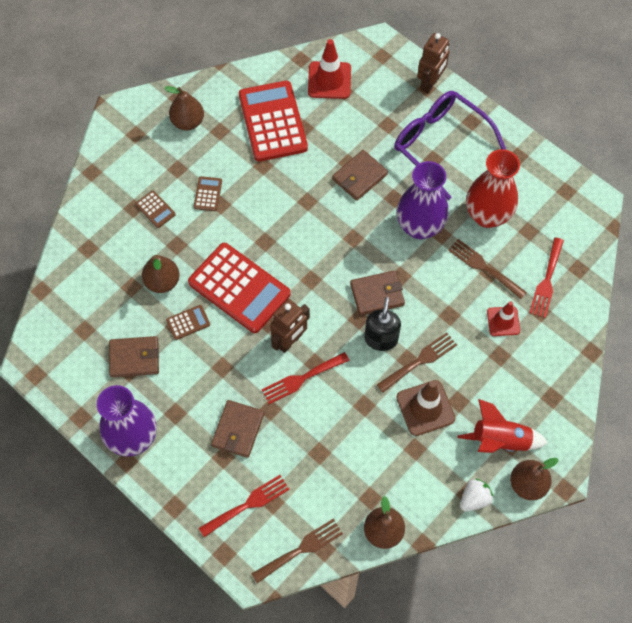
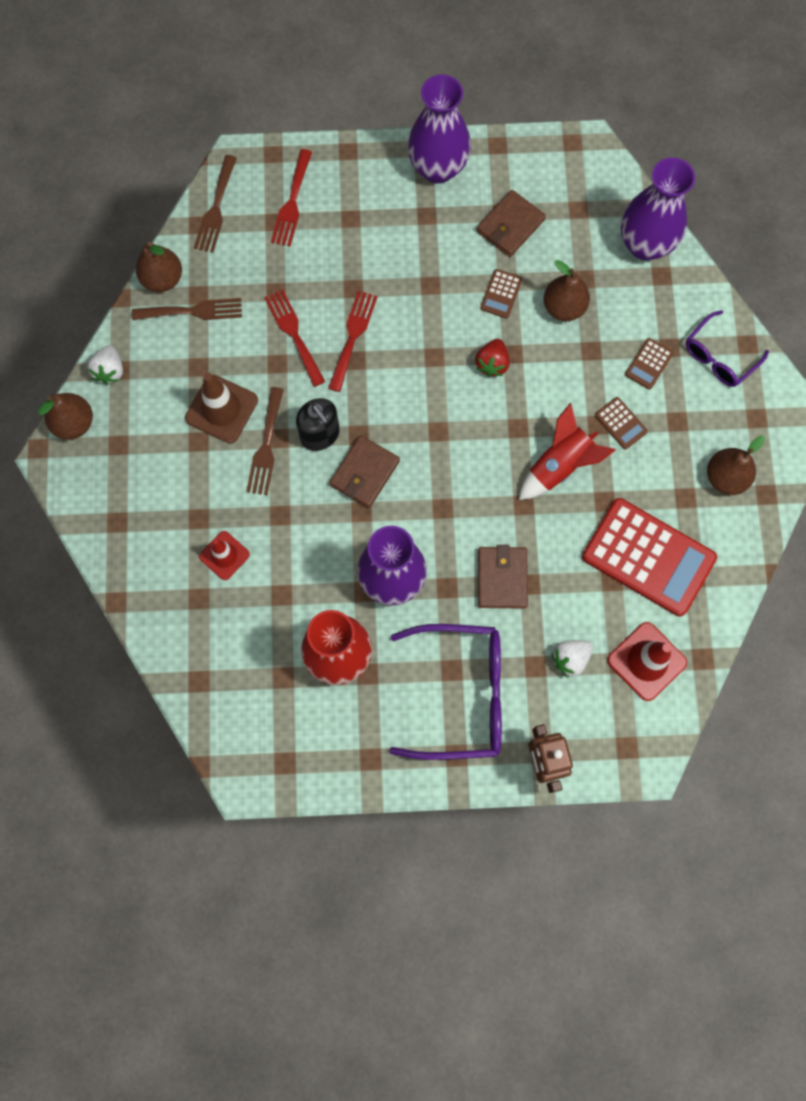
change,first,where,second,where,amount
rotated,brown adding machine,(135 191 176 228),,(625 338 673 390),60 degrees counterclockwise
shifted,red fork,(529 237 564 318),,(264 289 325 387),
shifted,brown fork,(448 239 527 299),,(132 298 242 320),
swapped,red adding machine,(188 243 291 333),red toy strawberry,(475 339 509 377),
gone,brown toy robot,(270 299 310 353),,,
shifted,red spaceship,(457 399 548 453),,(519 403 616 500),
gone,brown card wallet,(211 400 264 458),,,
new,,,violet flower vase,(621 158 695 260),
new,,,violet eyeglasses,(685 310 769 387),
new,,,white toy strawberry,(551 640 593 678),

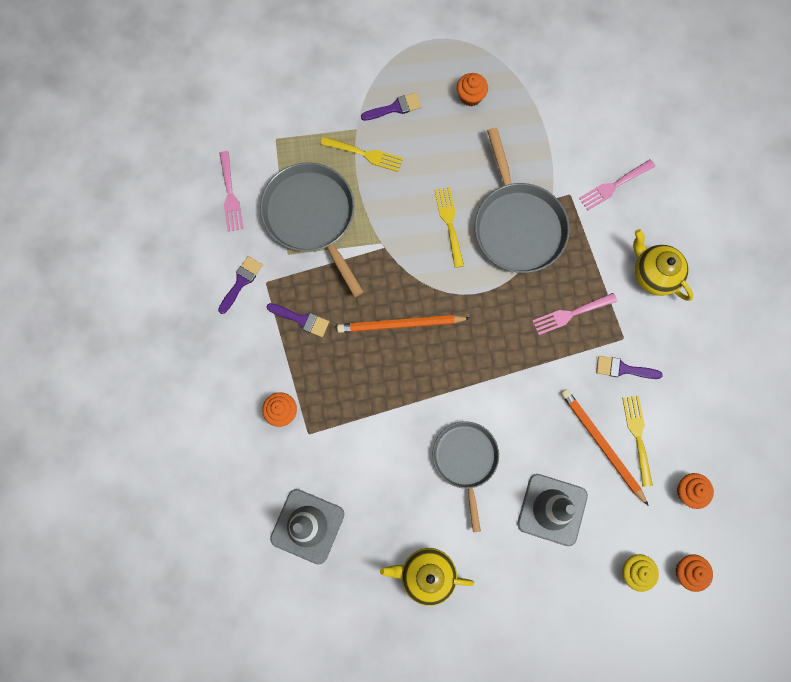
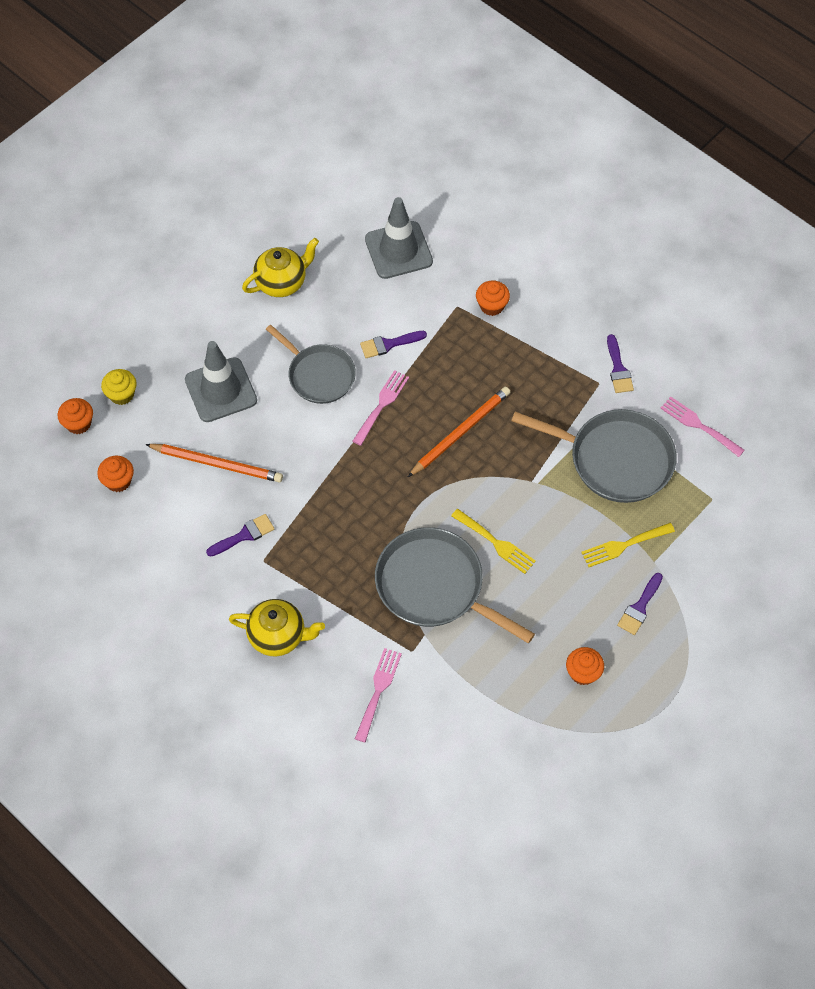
change,first,where,second,where,amount
shifted,rose-pink fork,(532 293 617 335),,(352 370 409 446),
shifted,violet brush,(267 303 329 337),,(360 331 427 358),
gone,bright yellow fork,(622 396 653 487),,,

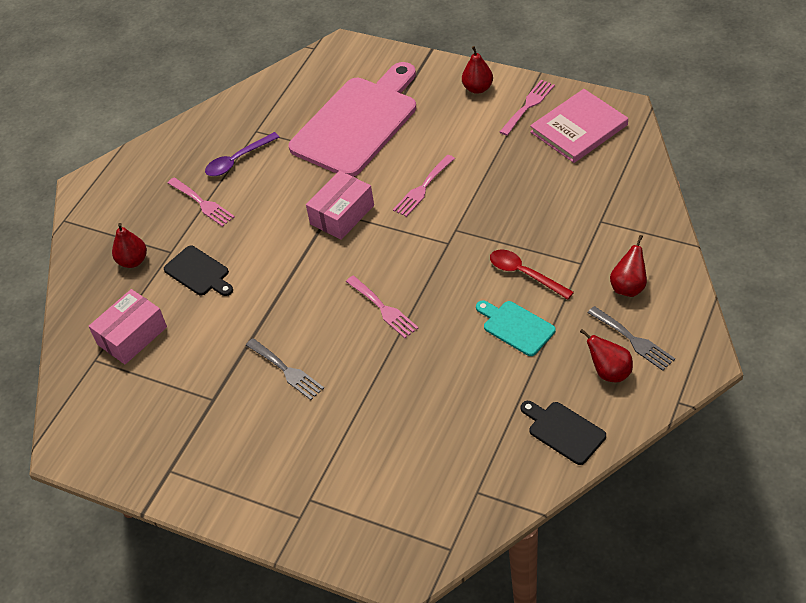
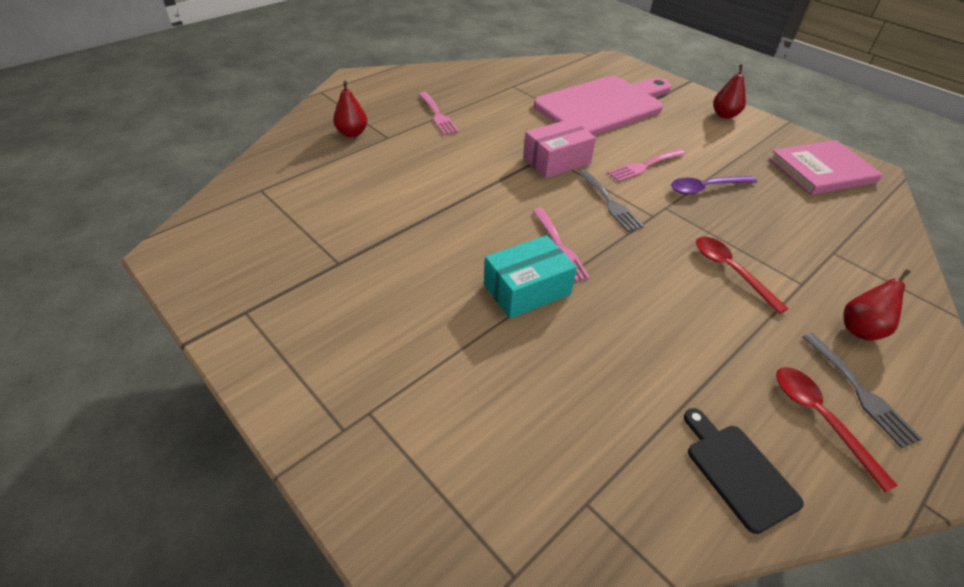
change,first,where,second,where,amount
gone,rose-pink fork,(500 80 555 136),,,
shifted,violet spoon,(205 132 280 176),,(671 176 757 195),
gone,black cutting board,(164 246 233 296),,,
gone,rose-pink package,(89 289 167 364),,,
gone,teal cutting board,(476 300 556 356),,,
swapped,red pear fruit,(580 329 633 382),red spoon,(776 367 898 492),
shifted,grey fork,(246 338 324 400),,(578 170 644 232),
new,,,teal package,(484 235 577 319),

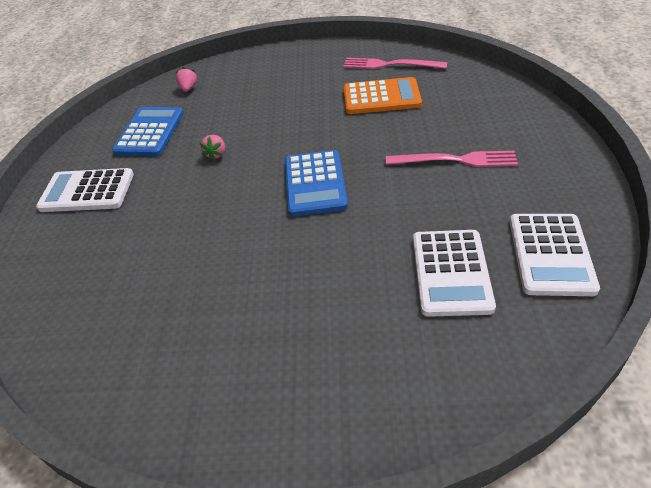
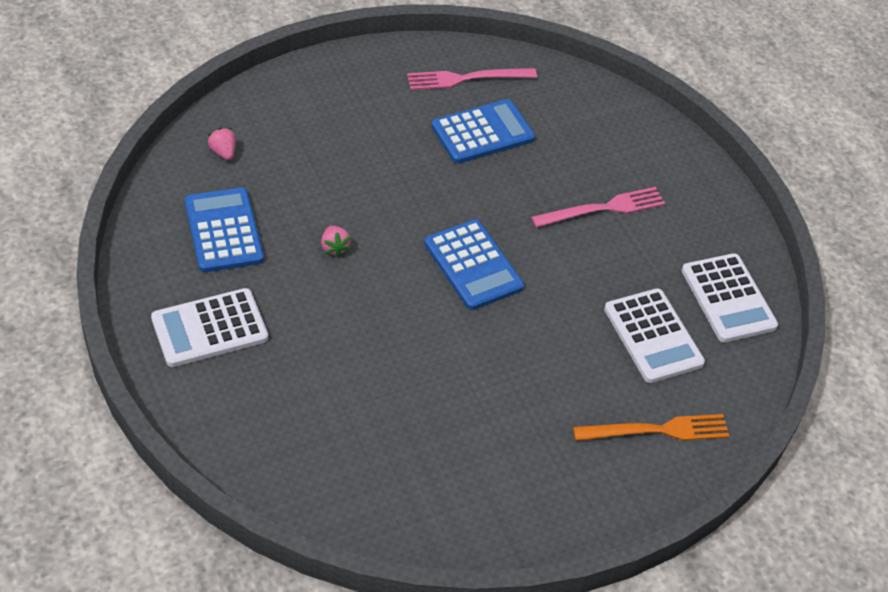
change,first,where,second,where,amount
repainted,orange adding machine,(344 77 422 114),blue adding machine,(431 99 535 163),
new,,,orange fork,(573 414 729 441),

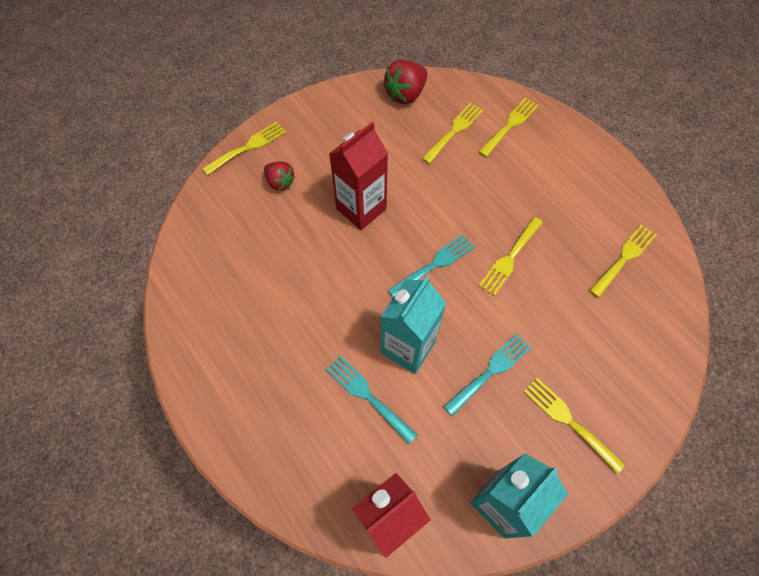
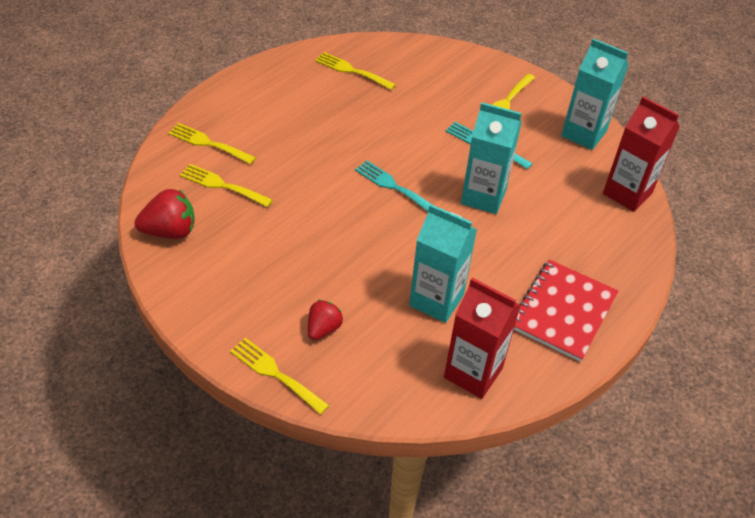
change,first,where,second,where,amount
rotated,red toy strawberry,(383 60 427 104),,(135 189 195 239),45 degrees counterclockwise
shifted,red milk carton,(329 122 388 230),,(444 278 521 399),
gone,bright yellow fork,(479 217 543 296),,,
gone,teal fork,(326 355 418 444),,,
new,,,teal milk carton,(409 204 477 323),
new,,,red notepad,(514 259 618 362),

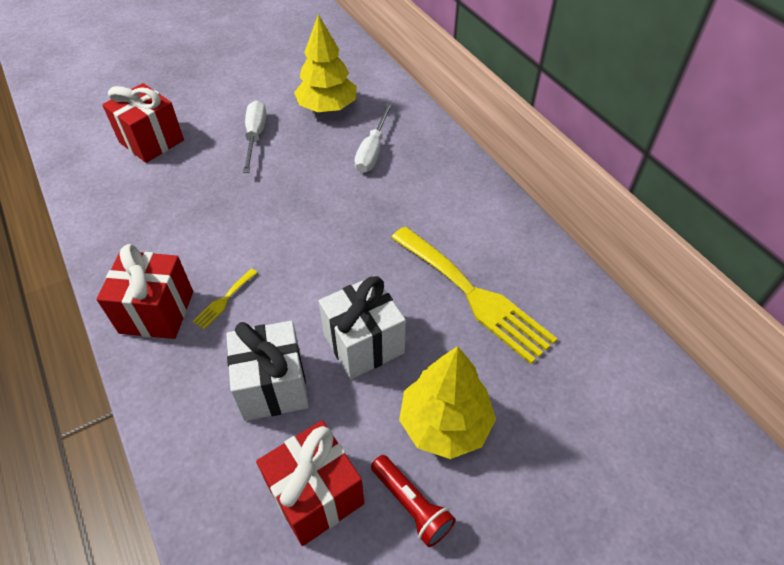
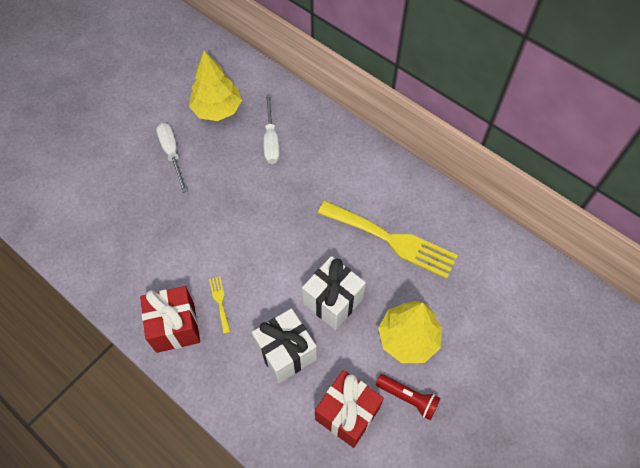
change,first,where,second,where,amount
gone,red wrapped gift,(102 83 184 163),,,
rotated,bright yellow fork,(192 268 258 329),,(209 276 230 334),150 degrees clockwise

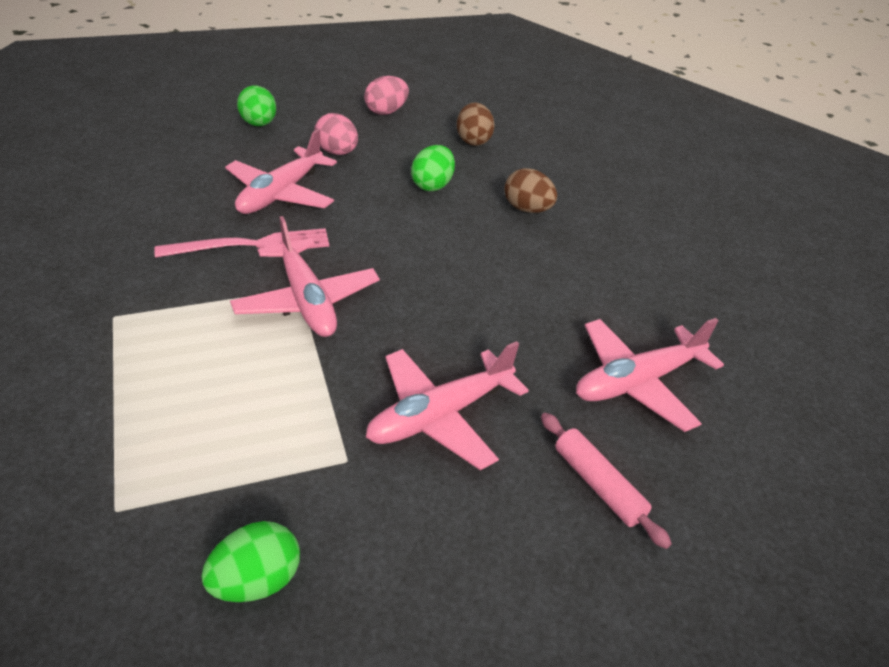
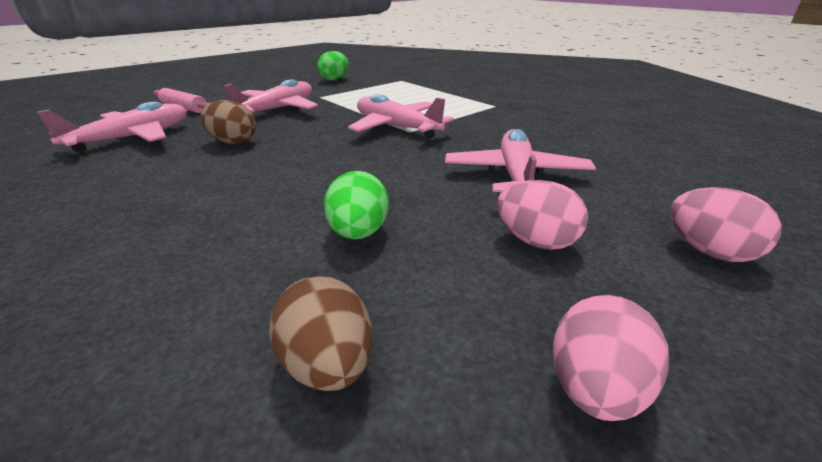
change,first,where,second,where,amount
repainted,leaf-green egg,(237 85 276 126),rose-pink egg,(670 187 781 262),
shifted,brown egg,(505 168 557 213),,(200 100 256 144),
gone,rose-pink fork,(154 228 329 258),,,

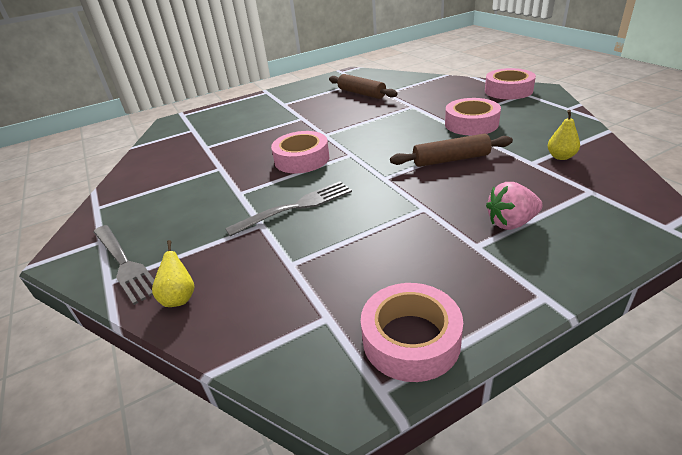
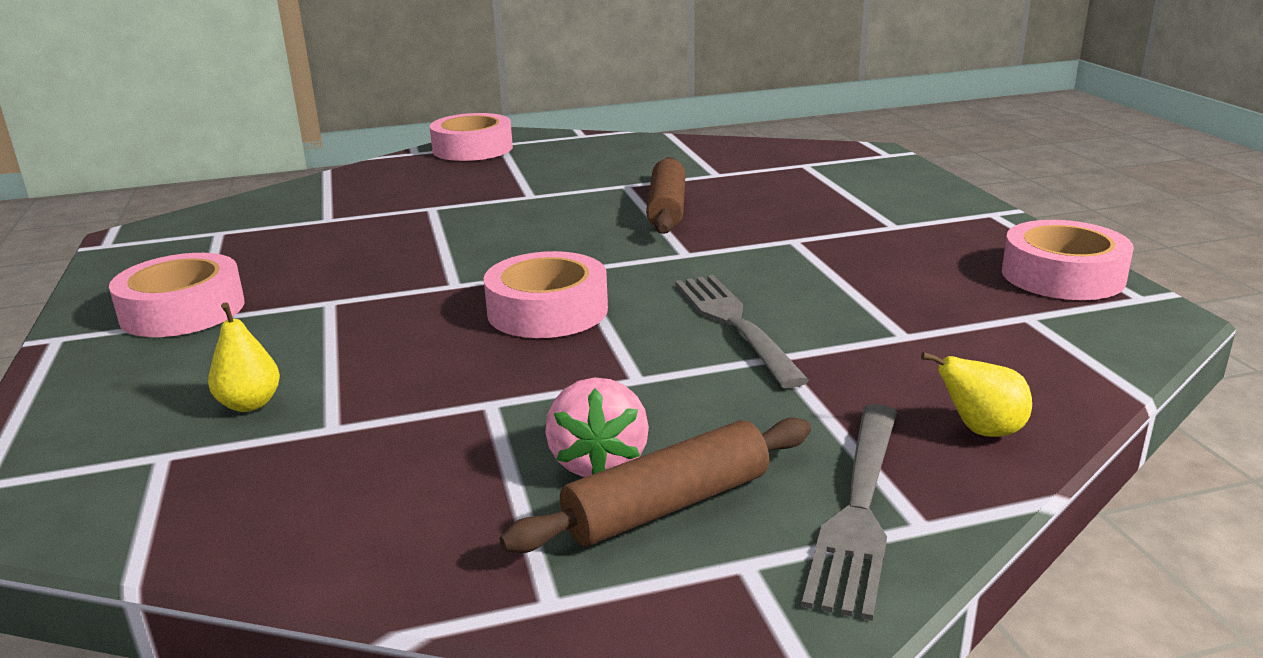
change,first,where,second,where,amount
shifted,brown pastry roller,(329 74 397 99),,(500 417 811 553),
shifted,rose-pink tape,(445 98 501 135),,(109 253 245 337),
shifted,bright yellow pear fruit,(547 110 580 160),,(208 302 280 412),
shifted,rose-pink toy strawberry,(486 182 543 230),,(545 377 649 477),
rotated,grey fork,(94 225 154 305),,(801 404 897 621),135 degrees clockwise

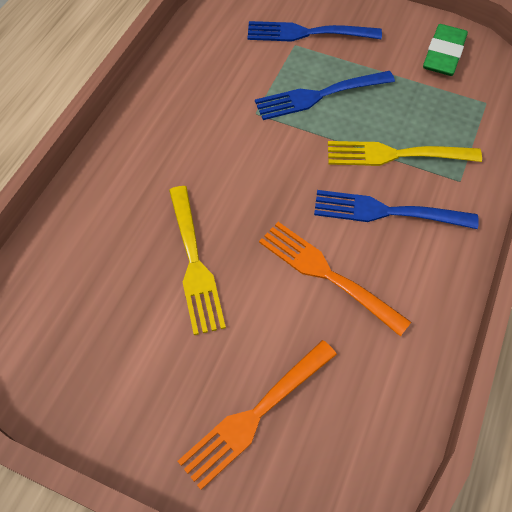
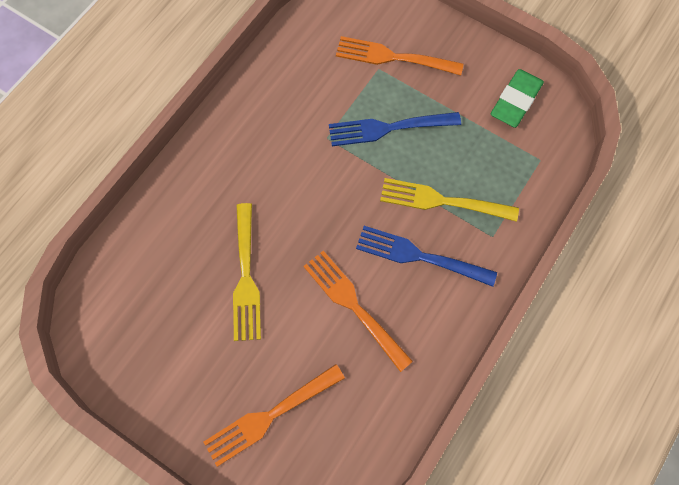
change,first,where,second,where,amount
repainted,blue fork,(248 21 382 42),orange fork,(336 36 463 76),

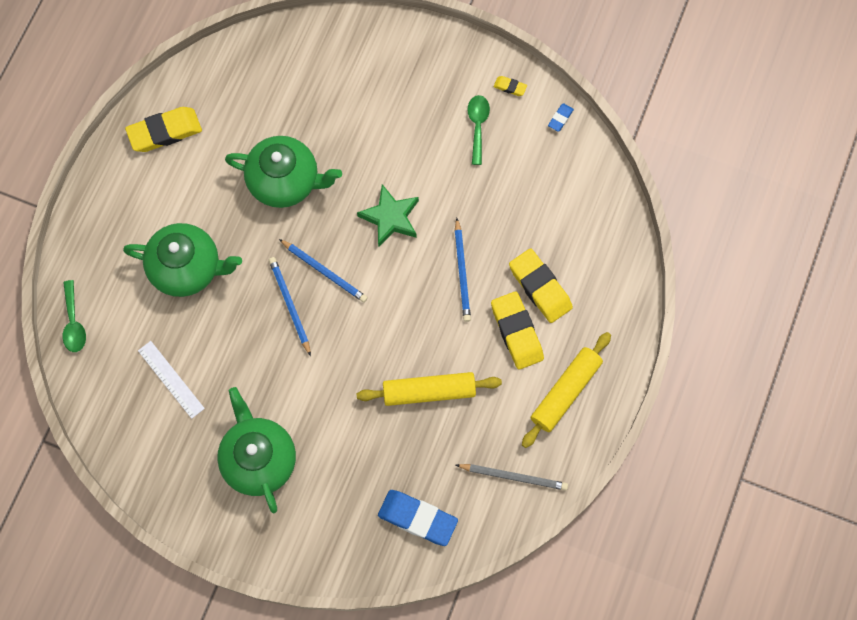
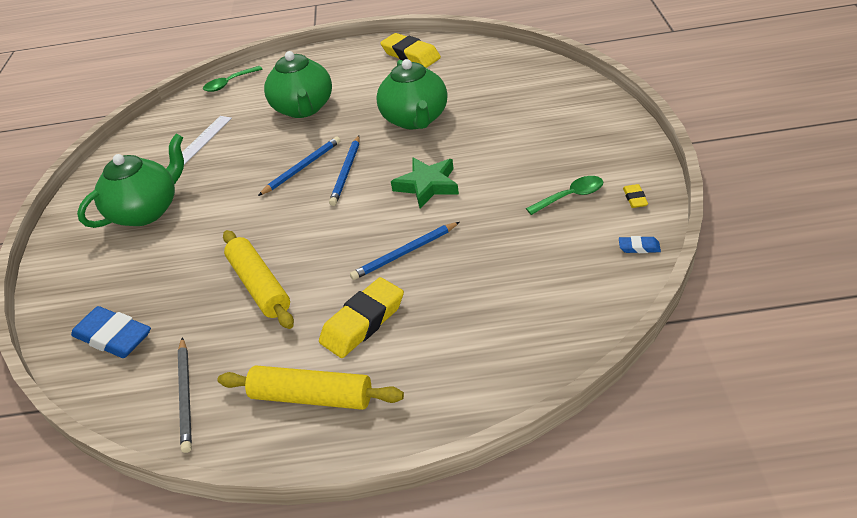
change,first,where,second,where,amount
gone,bright yellow pencil eraser,(509 249 573 323),,,
rotated,blue pencil eraser,(378 490 458 546),,(71 306 151 358),60 degrees counterclockwise

